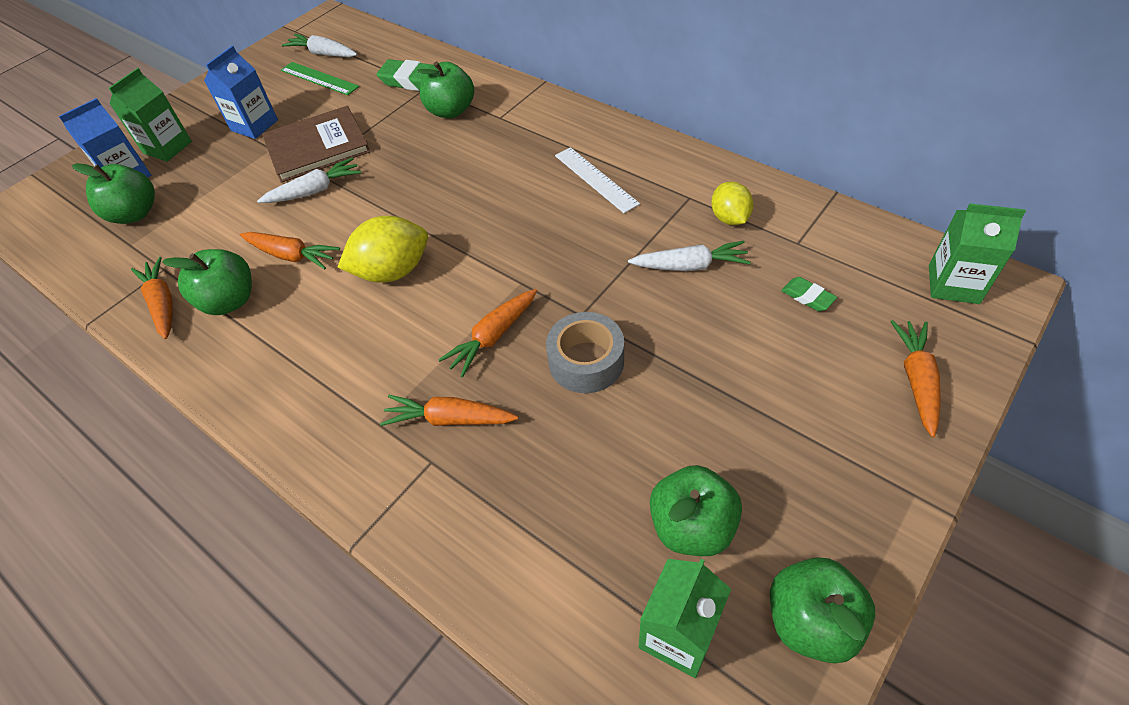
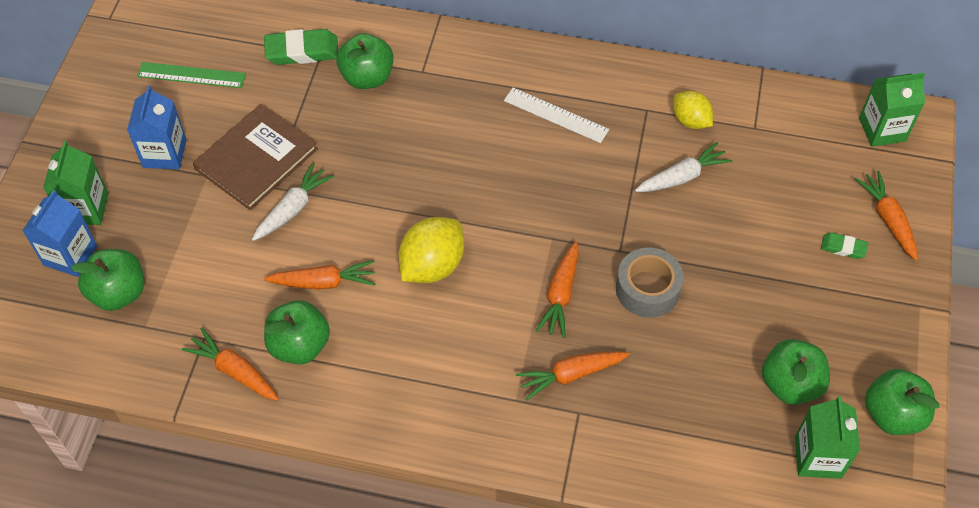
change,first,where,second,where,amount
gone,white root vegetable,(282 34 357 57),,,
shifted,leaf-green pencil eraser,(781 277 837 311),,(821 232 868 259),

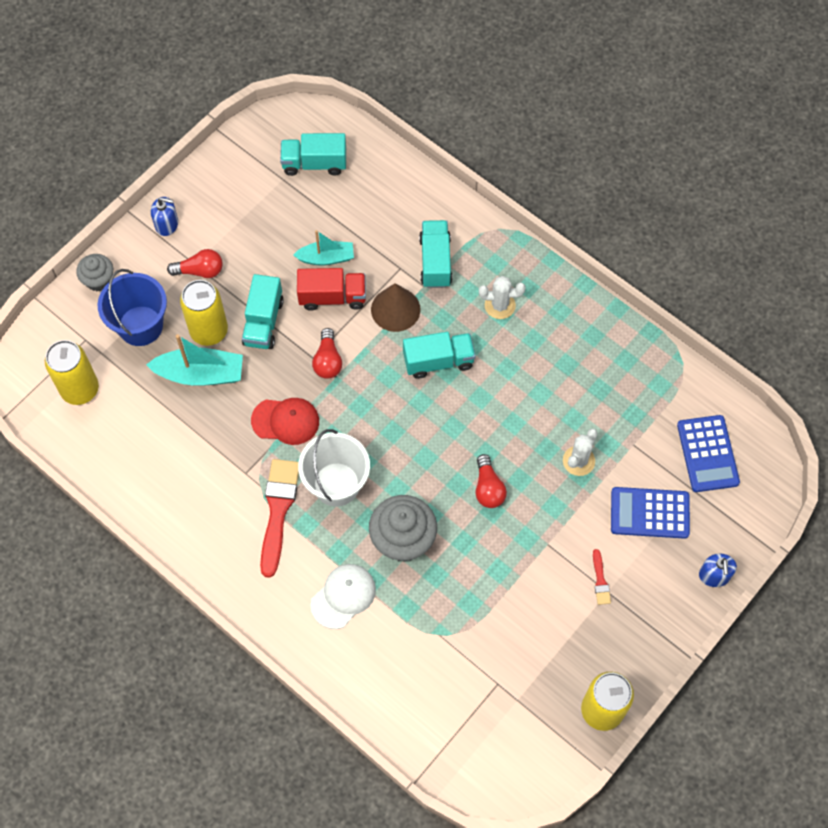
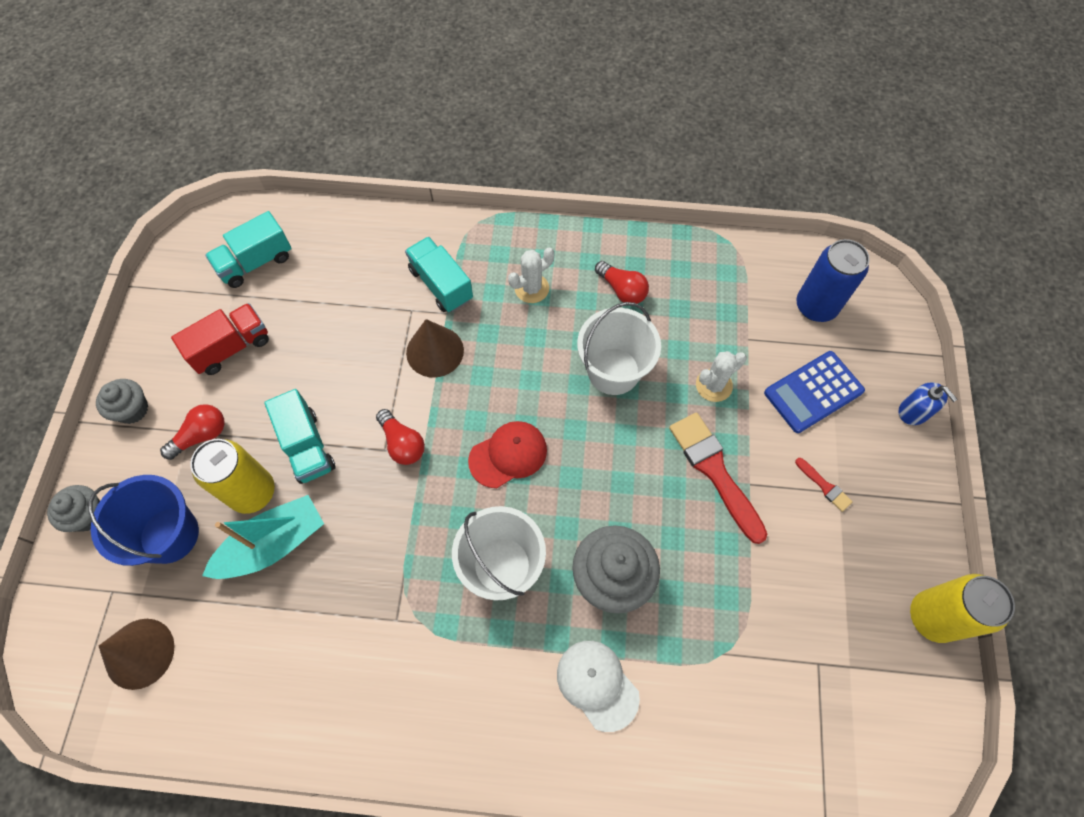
change,first,where,second,where,amount
swapped,blue soap pump,(151 197 178 236),grey muffin,(96 379 148 424),
gone,teal toy boat,(293 230 354 265),,,
shifted,red truck,(297 268 366 311),,(171 303 269 375),
gone,teal truck,(403 332 476 379),,,
swapped,bright yellow can,(45 340 99 405),brown solid cone,(99 619 175 690),
shifted,red baseball cap,(251 398 319 445),,(468 421 547 488),
swapped,blue adding machine,(677 415 740 492),blue can,(796 239 870 322),
rotated,white cactus,(563 429 597 476),,(696 351 747 402),60 degrees clockwise
shifted,red lightbulb,(475 454 507 508),,(595 261 649 304),
shifted,red brush,(260 459 299 578),,(669 412 767 544),
rotated,white baseball cap,(311 564 376 629),,(557 641 640 732),45 degrees counterclockwise
new,,,white bucket,(577 302 661 395),

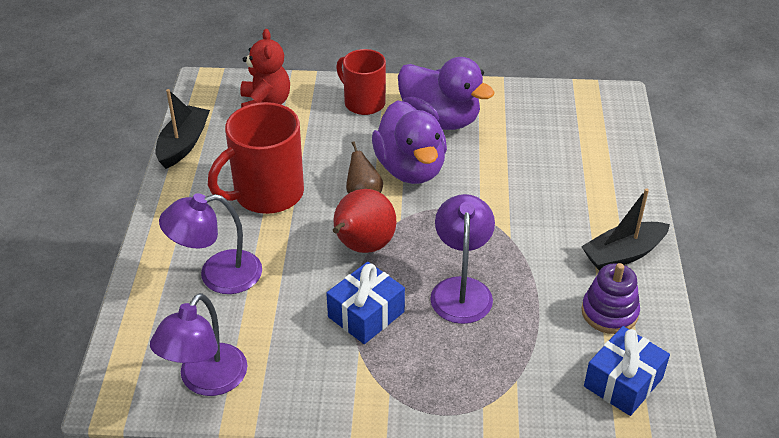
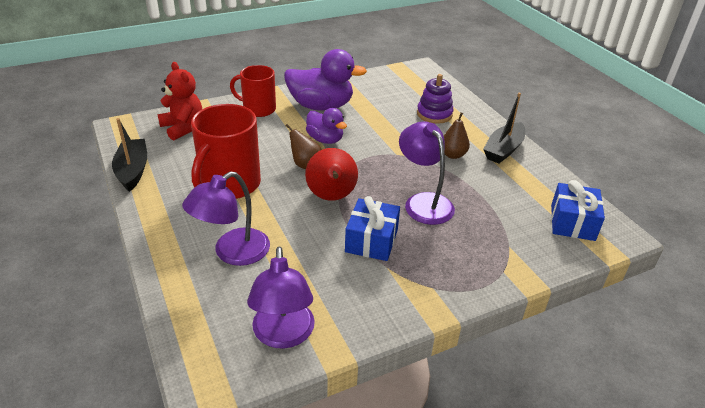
change,first,where,second,where,amount
scaled,violet rubber duck,(372 100 447 184),,(306 108 347 144),x0.59
shifted,violet stacking rings,(581 263 640 334),,(417 74 454 124),
new,,,brown pear fruit,(444 112 470 159),

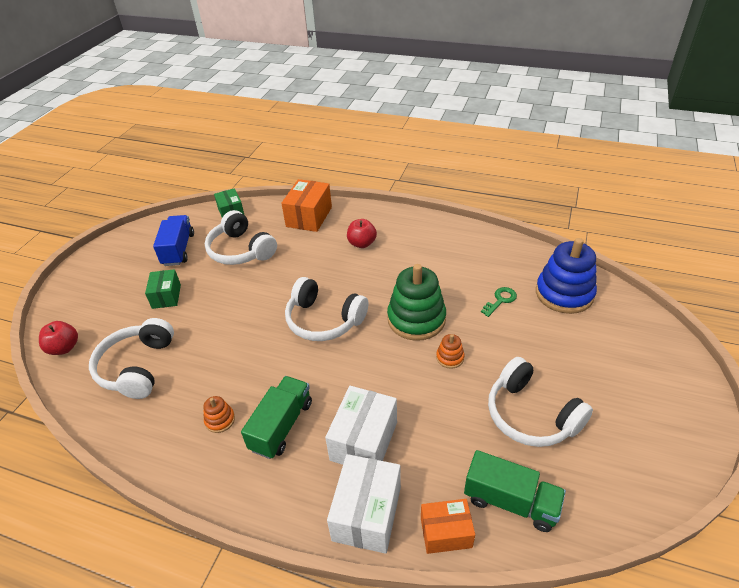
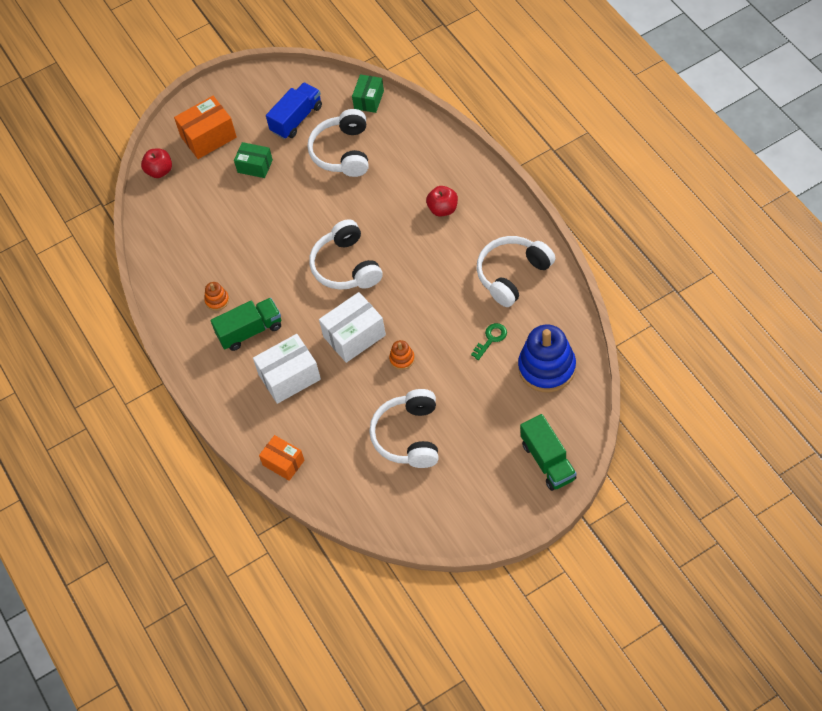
change,first,where,second,where,amount
shifted,orange package,(281 179 332 232),,(174 96 237 159),
gone,leaf-green stacking rings,(387 264 446 341),,,
rotated,leaf-green package,(145 269 181 309),,(234 142 273 178),75 degrees clockwise
rotated,leaf-green door key,(481 287 517 317),,(471 323 507 360),45 degrees counterclockwise
shifted,white over-ear headphones,(89 318 174 399),,(477 236 556 307),
shifted,leaf-green truck,(464 450 566 532),,(520 414 577 491),
shifted,white package,(327 454 401 554),,(319 292 386 363),

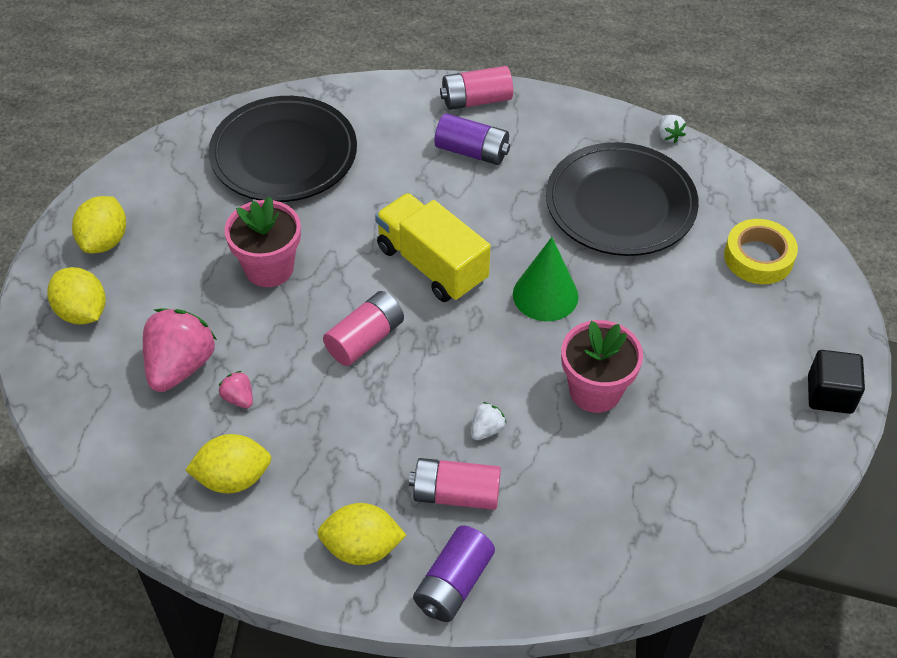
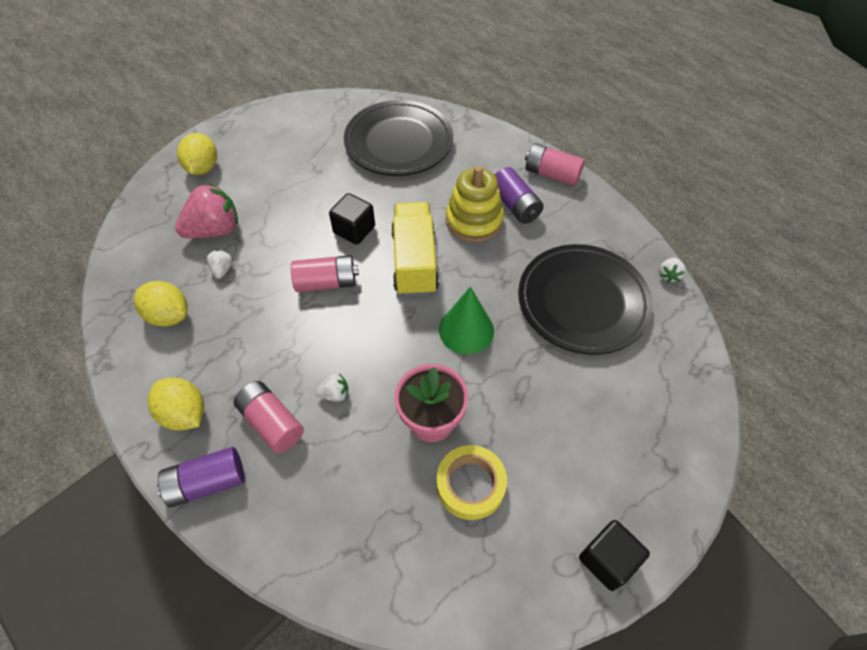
change,first,where,second,where,amount
gone,bright yellow lemon,(72 196 126 253),,,
gone,rose-pink flower pot,(225 197 301 287),,,
shifted,bright yellow tape,(724 219 798 284),,(436 445 507 520),
repainted,rose-pink toy strawberry,(219 371 253 408),white toy strawberry,(207 250 233 279),
new,,,bright yellow stacking rings,(446 166 504 242),
new,,,black cube,(329 193 375 245),

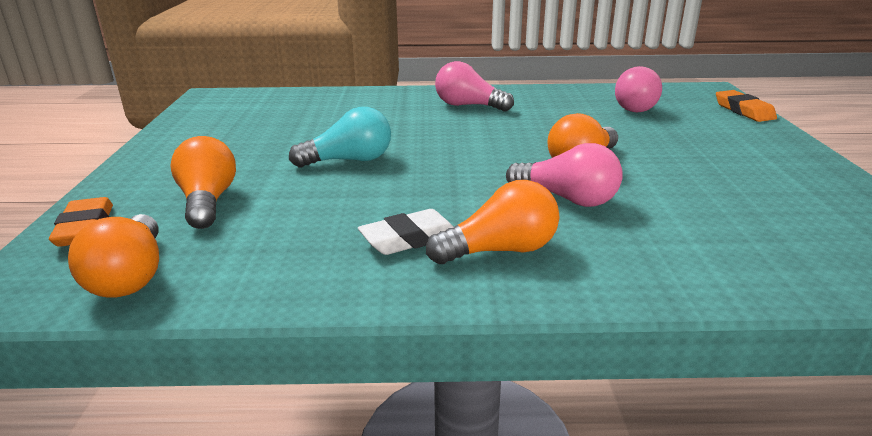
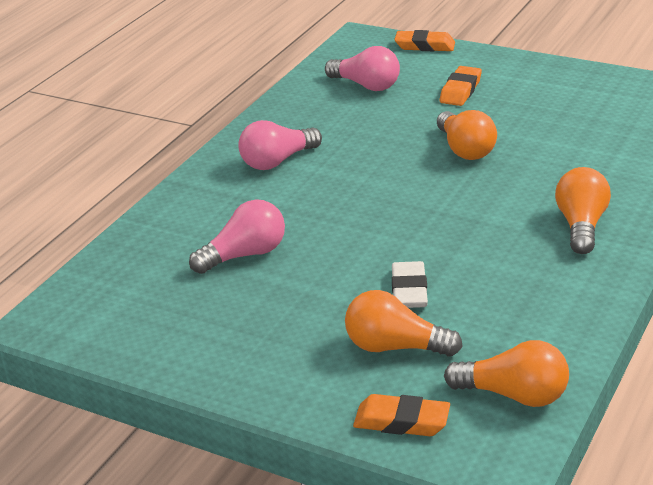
change,first,where,second,where,amount
gone,teal lightbulb,(289 107 391 167),,,
shifted,rose-pink lightbulb,(506 143 623 207),,(189 199 285 274),
shifted,white pencil eraser,(358 209 454 255),,(392 261 428 308),
new,,,orange pencil eraser,(439 66 482 106),

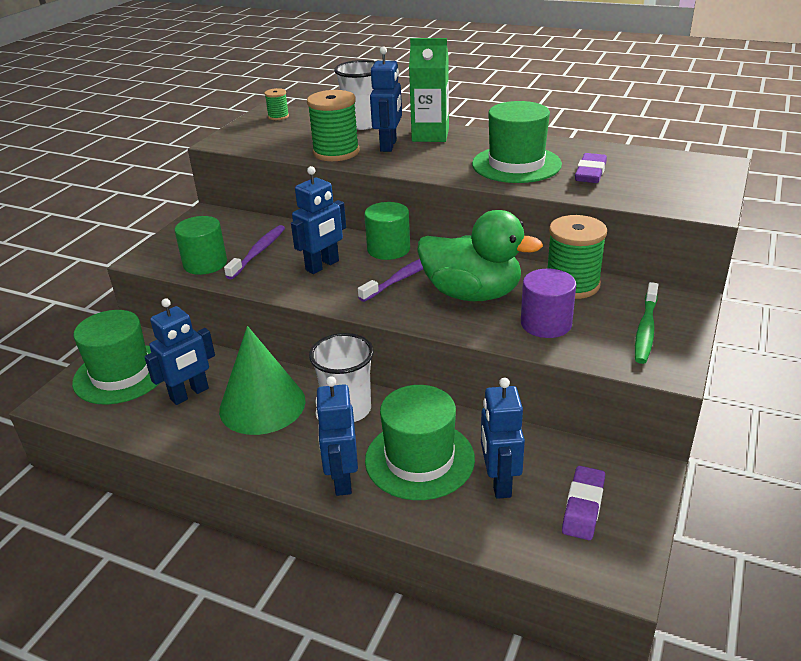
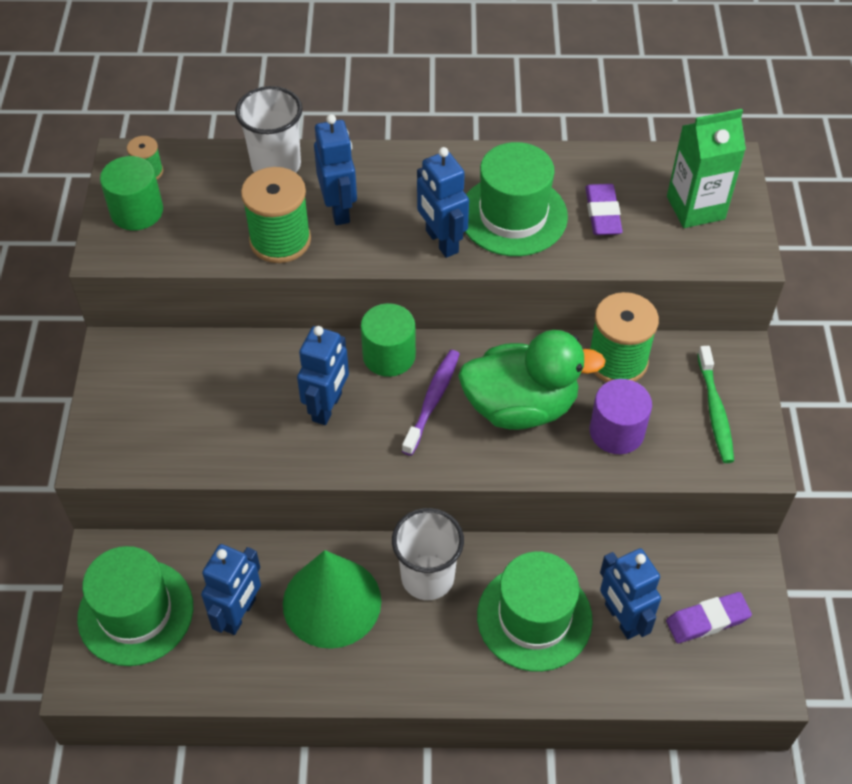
change,first,where,second,where,amount
shifted,leaf-green milk carton,(409 38 449 142),,(667 109 746 228),
shifted,leaf-green cylinder shape,(175 216 227 275),,(100 156 163 231),
gone,violet toothbrush,(224 225 285 279),,,
shifted,blue toy robot,(315 376 358 496),,(417 147 469 258),
rotated,violet pencil eraser,(562 466 605 540),,(666 592 752 643),75 degrees clockwise

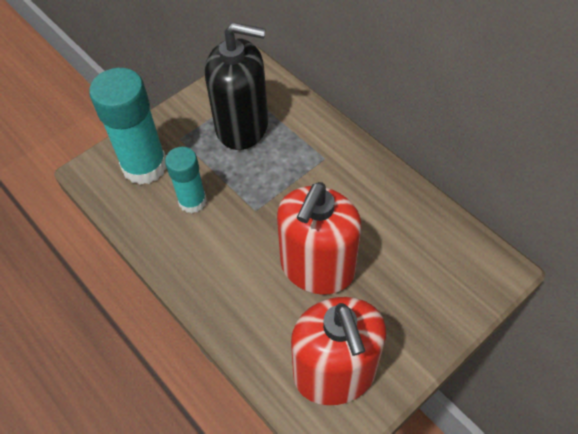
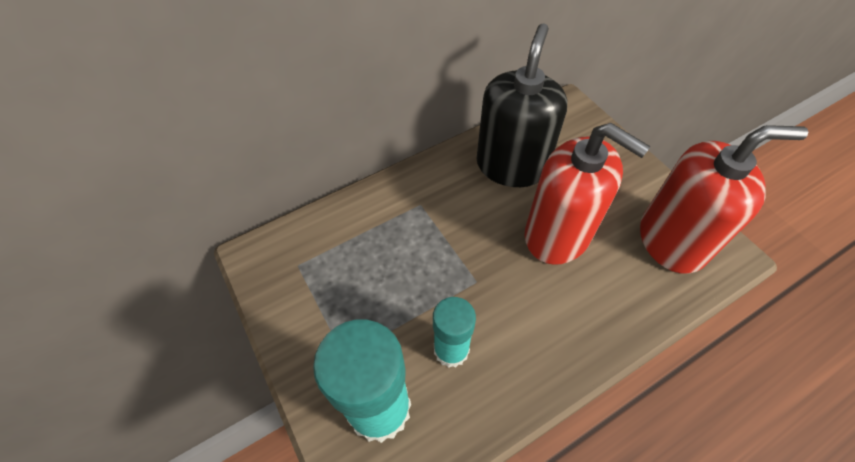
change,first,where,second,where,amount
shifted,black soap pump,(205 22 268 150),,(476 24 568 187),

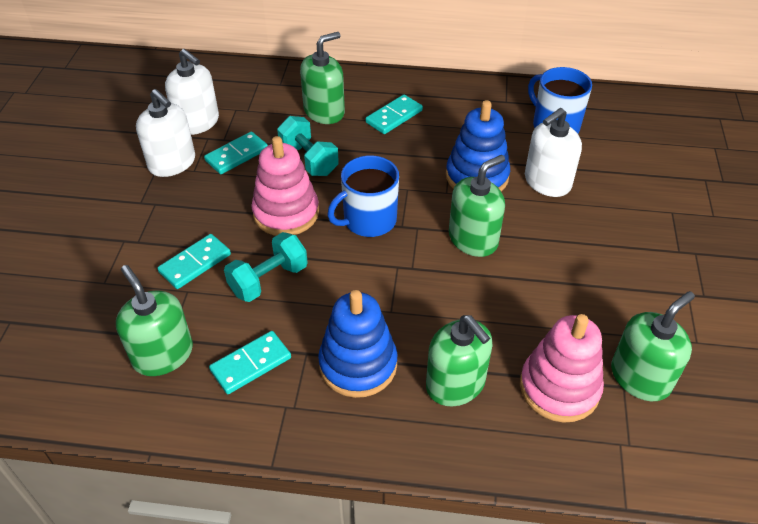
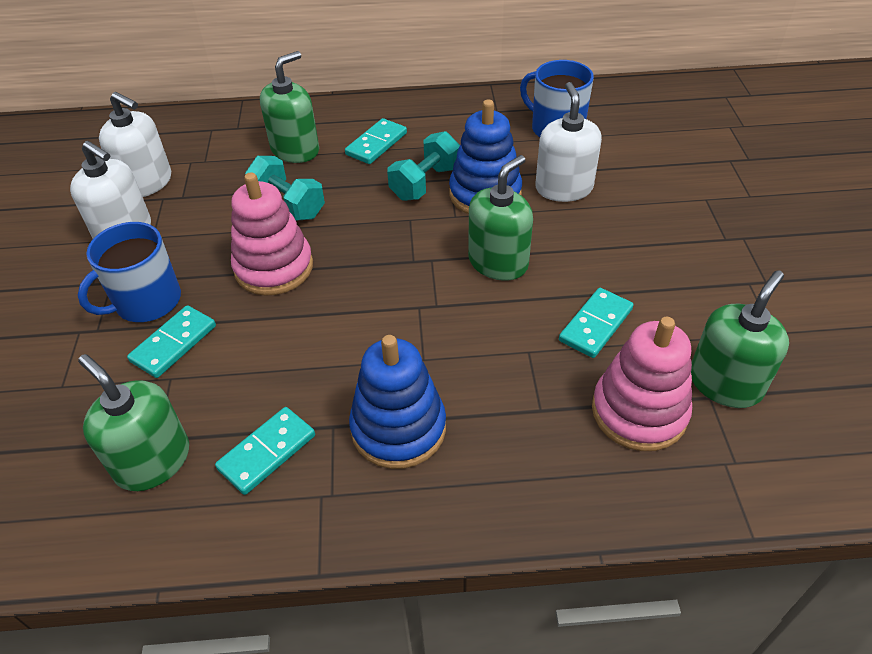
change,first,where,second,where,amount
rotated,white soap pump,(525 108 582 197),,(535 82 602 202),135 degrees clockwise
shifted,teal domino tile,(204 132 268 174),,(559 288 633 358),
shifted,blue coffee mug,(327 156 399 237),,(78 222 181 322),
shifted,teal hand weight,(224 232 308 302),,(387 131 460 201),
gone,leaf-green soap pump,(426 315 493 406),,,

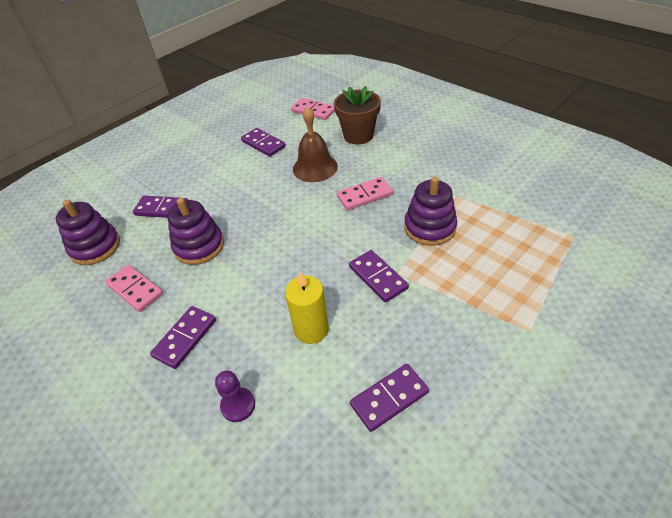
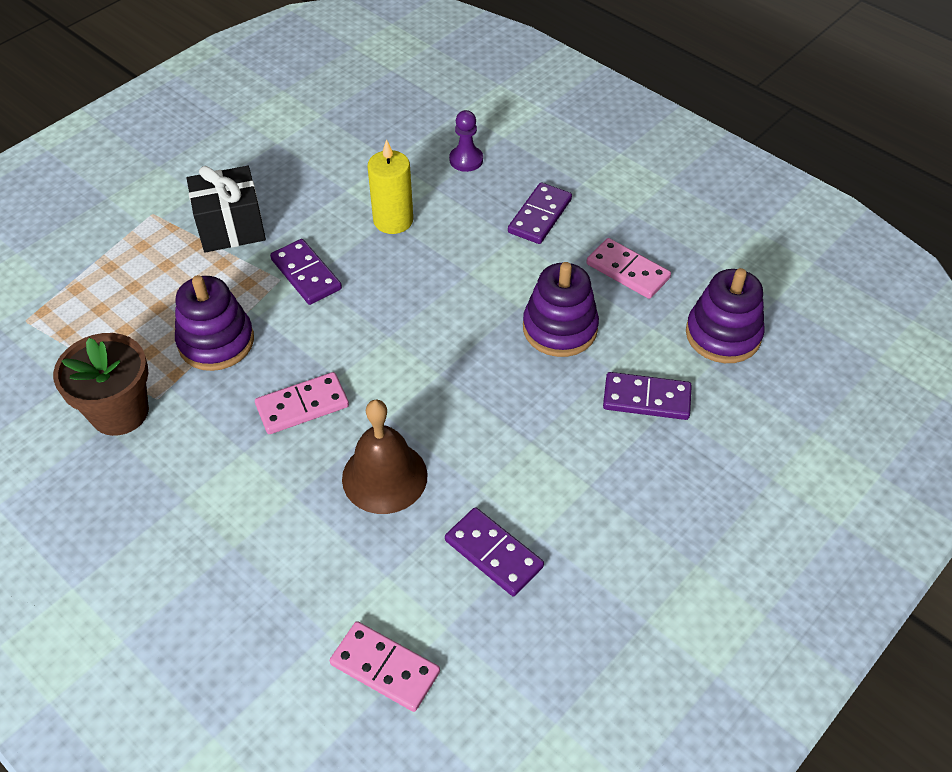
change,first,where,second,where,amount
shifted,brown flower pot,(334 86 381 145),,(53 333 149 436),
gone,violet domino tile,(350 364 429 432),,,
new,,,black wrapped gift,(187 166 266 252),

